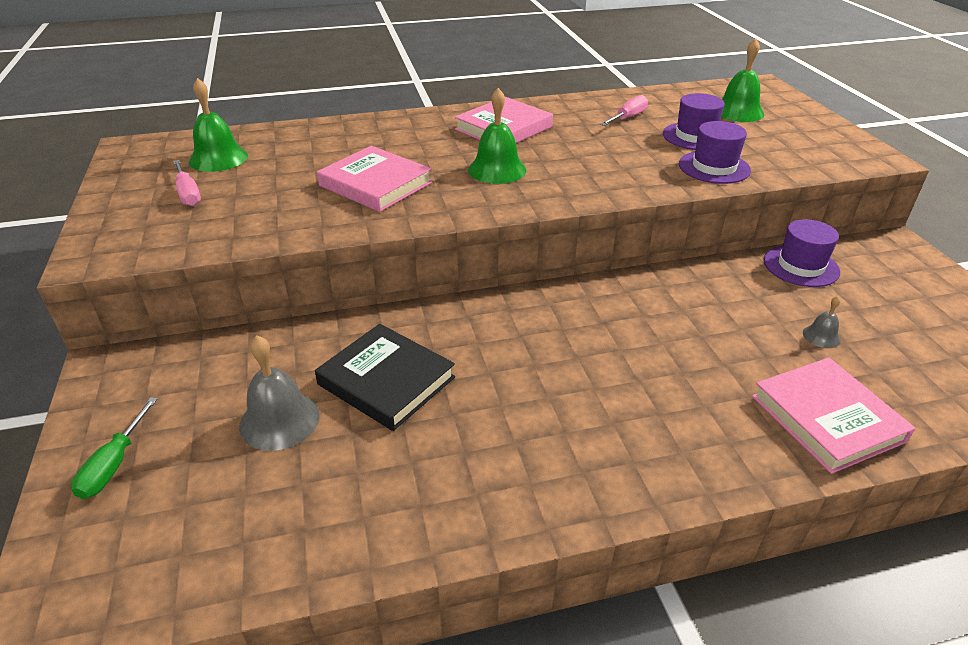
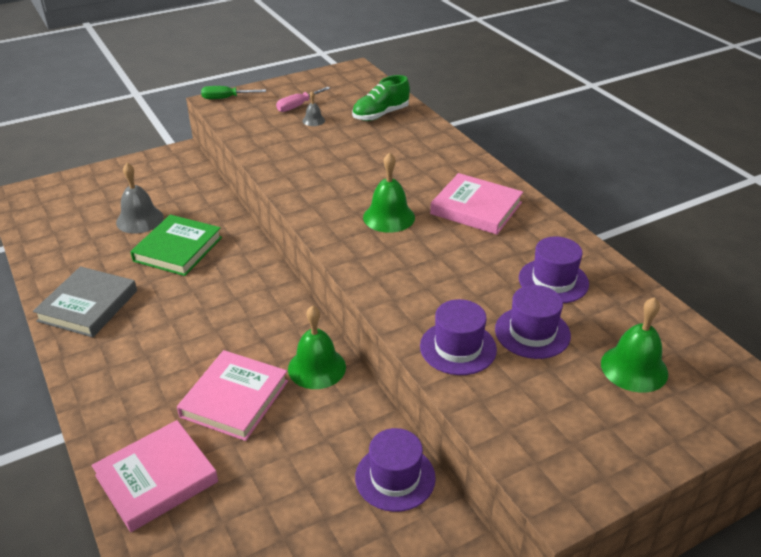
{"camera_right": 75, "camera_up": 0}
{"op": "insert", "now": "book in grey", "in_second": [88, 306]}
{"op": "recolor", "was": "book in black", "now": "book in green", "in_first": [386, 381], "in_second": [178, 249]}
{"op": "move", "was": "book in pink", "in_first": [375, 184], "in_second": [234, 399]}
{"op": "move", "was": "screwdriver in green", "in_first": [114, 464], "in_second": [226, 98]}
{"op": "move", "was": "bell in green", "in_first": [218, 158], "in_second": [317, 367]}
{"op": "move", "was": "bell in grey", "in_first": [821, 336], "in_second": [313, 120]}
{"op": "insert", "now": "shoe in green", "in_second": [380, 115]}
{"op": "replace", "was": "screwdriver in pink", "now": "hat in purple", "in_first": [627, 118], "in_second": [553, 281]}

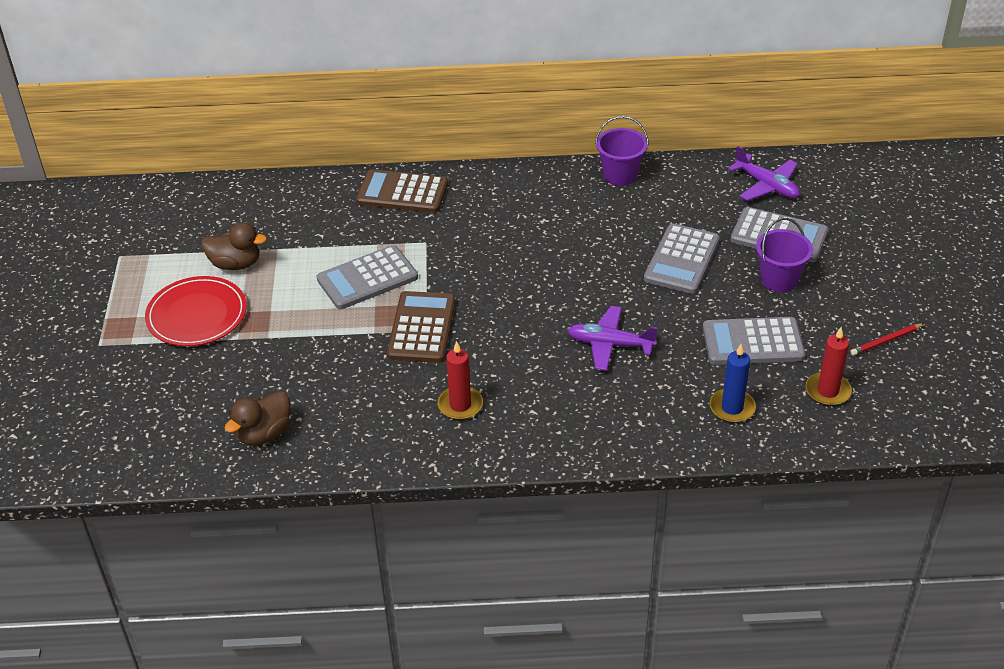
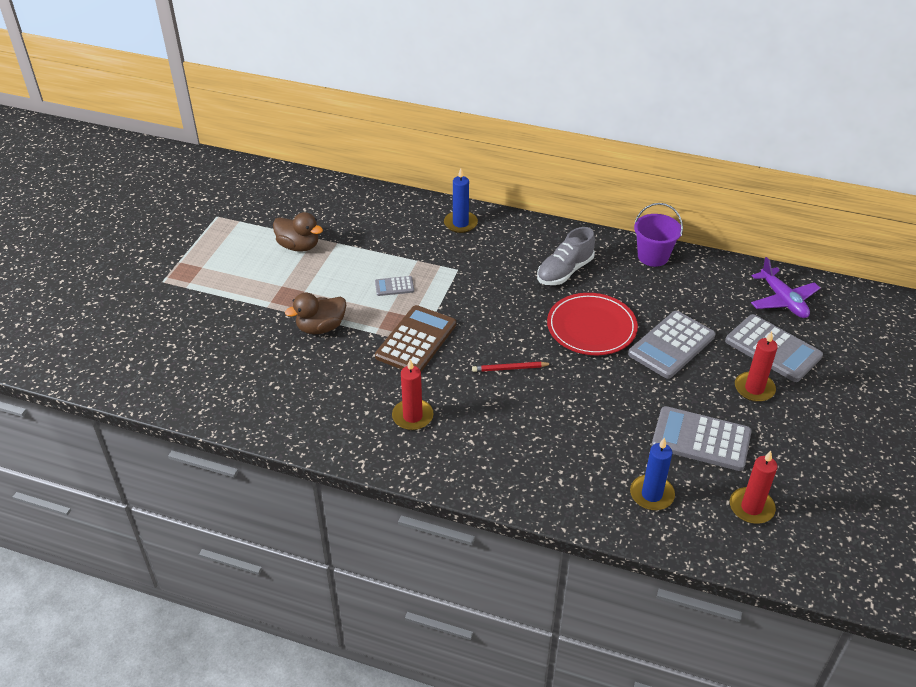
{"camera_right": 20, "camera_up": 0}
{"op": "move", "was": "duck in brown", "in_first": [264, 434], "in_second": [321, 327]}
{"op": "resize", "was": "calculator in grey", "in_first": [367, 278], "in_second": [394, 286], "ratio": 0.48}
{"op": "replace", "was": "calculator in brown", "now": "candle in blue", "in_first": [402, 192], "in_second": [460, 223]}
{"op": "move", "was": "pencil in red", "in_first": [886, 341], "in_second": [510, 368]}
{"op": "insert", "now": "shoe in grey", "in_second": [564, 271]}
{"op": "move", "was": "plate in red", "in_first": [197, 315], "in_second": [591, 327]}
{"op": "replace", "was": "bucket in purple", "now": "candle in red", "in_first": [779, 279], "in_second": [754, 389]}
{"op": "delete", "was": "plane in purple", "in_first": [610, 344]}

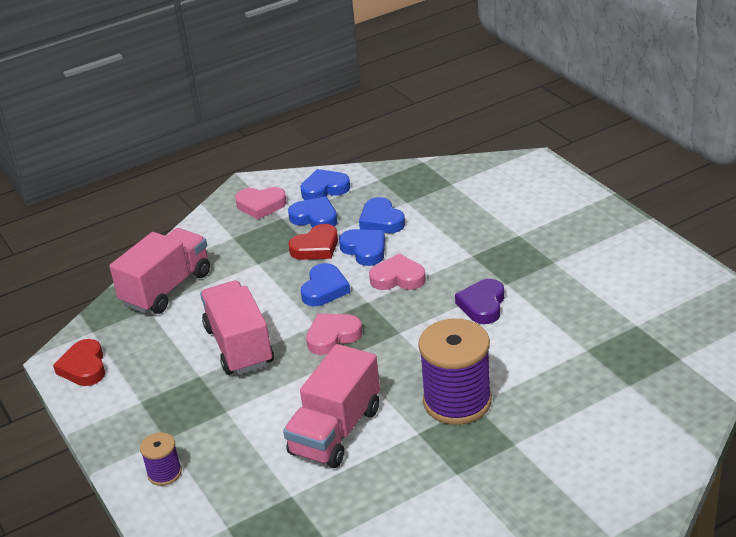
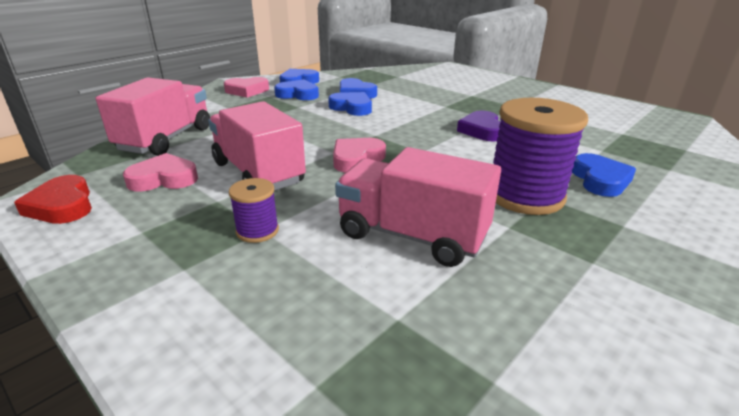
{"camera_right": -20, "camera_up": -5}
{"op": "move", "was": "heart in pink", "in_first": [398, 278], "in_second": [164, 179]}
{"op": "move", "was": "spool in purple", "in_first": [164, 473], "in_second": [257, 231]}
{"op": "rotate", "was": "truck in pink", "in_first": [336, 431], "in_second": [412, 235], "clockwise": 105}
{"op": "move", "was": "heart in blue", "in_first": [324, 289], "in_second": [600, 180]}
{"op": "delete", "was": "heart in red", "in_first": [316, 247]}

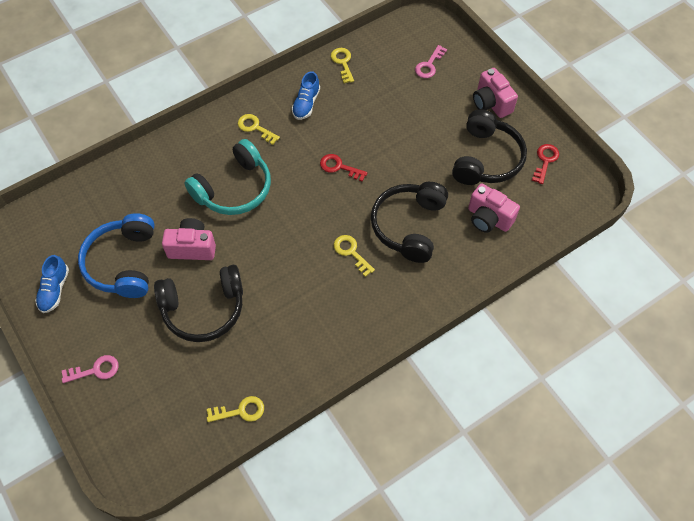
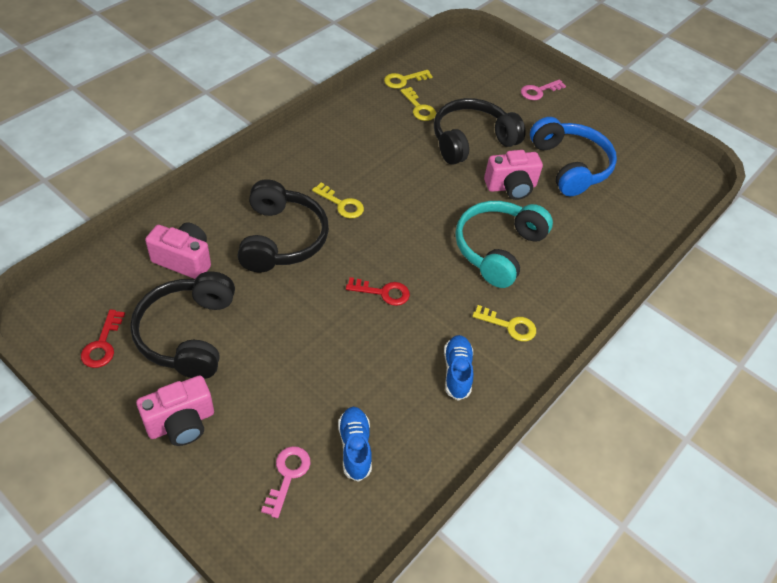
{"camera_right": 160, "camera_up": -10}
{"op": "rotate", "was": "camera in pink", "in_first": [491, 103], "in_second": [181, 423], "clockwise": 105}
{"op": "move", "was": "shoe in blue", "in_first": [54, 290], "in_second": [355, 447]}
{"op": "move", "was": "key in yellow", "in_first": [343, 63], "in_second": [419, 108]}

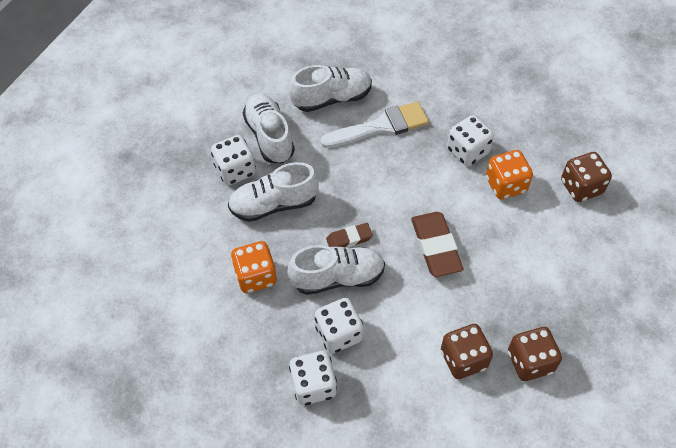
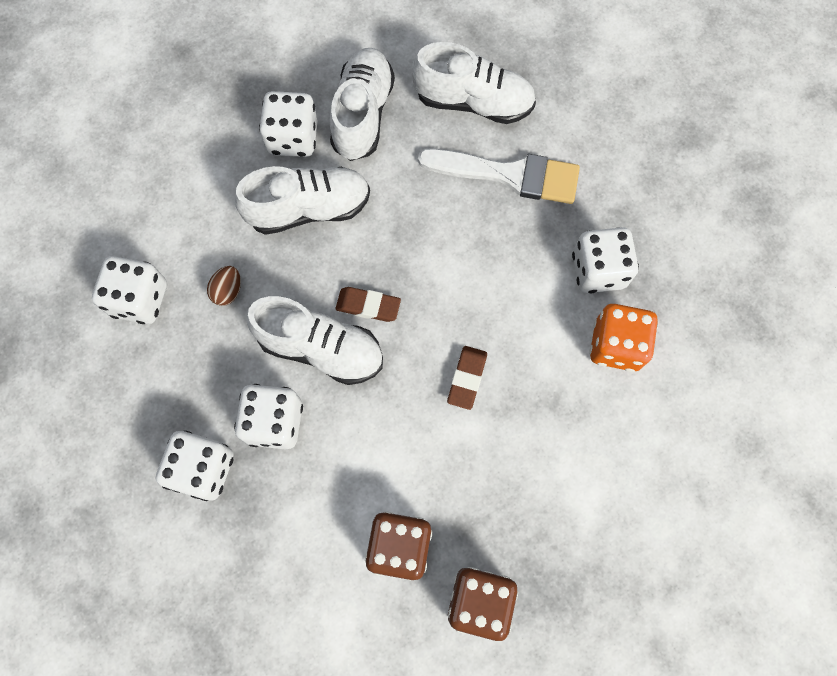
{"camera_right": 30, "camera_up": 15}
{"op": "insert", "now": "dice in white", "in_second": [140, 299]}
{"op": "replace", "was": "dice in orange", "now": "egg in brown", "in_first": [256, 276], "in_second": [228, 291]}
{"op": "rotate", "was": "shoe in white", "in_first": [274, 204], "in_second": [309, 209], "clockwise": 150}
{"op": "resize", "was": "eraser in brown", "in_first": [436, 247], "in_second": [467, 378], "ratio": 0.57}
{"op": "delete", "was": "dice in brown", "in_first": [581, 187]}

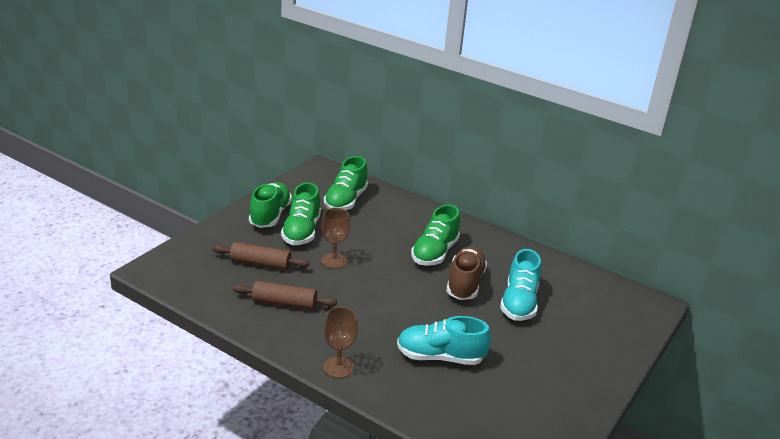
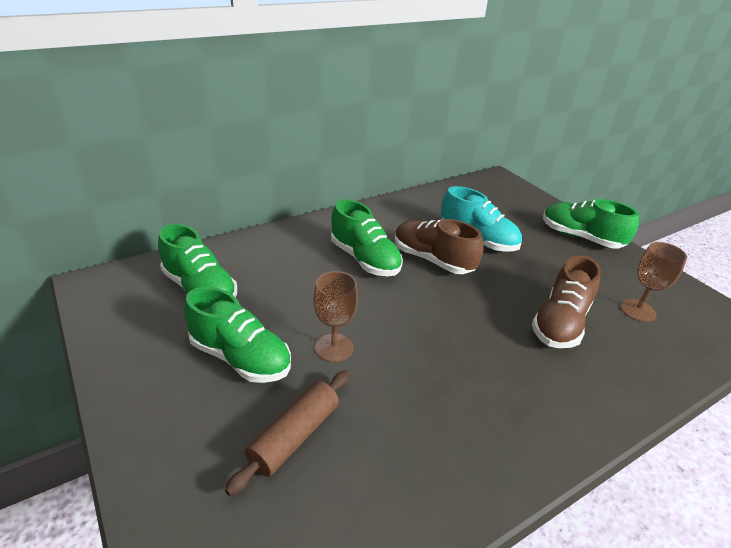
{"camera_right": -65, "camera_up": 5}
{"op": "recolor", "was": "shoe in turquoise", "now": "shoe in brown", "in_first": [440, 357], "in_second": [560, 323]}
{"op": "move", "was": "shoe in green", "in_first": [270, 215], "in_second": [580, 237]}
{"op": "move", "was": "goblet in brown", "in_first": [338, 367], "in_second": [638, 310]}
{"op": "delete", "was": "rolling pin in brown", "in_first": [284, 303]}

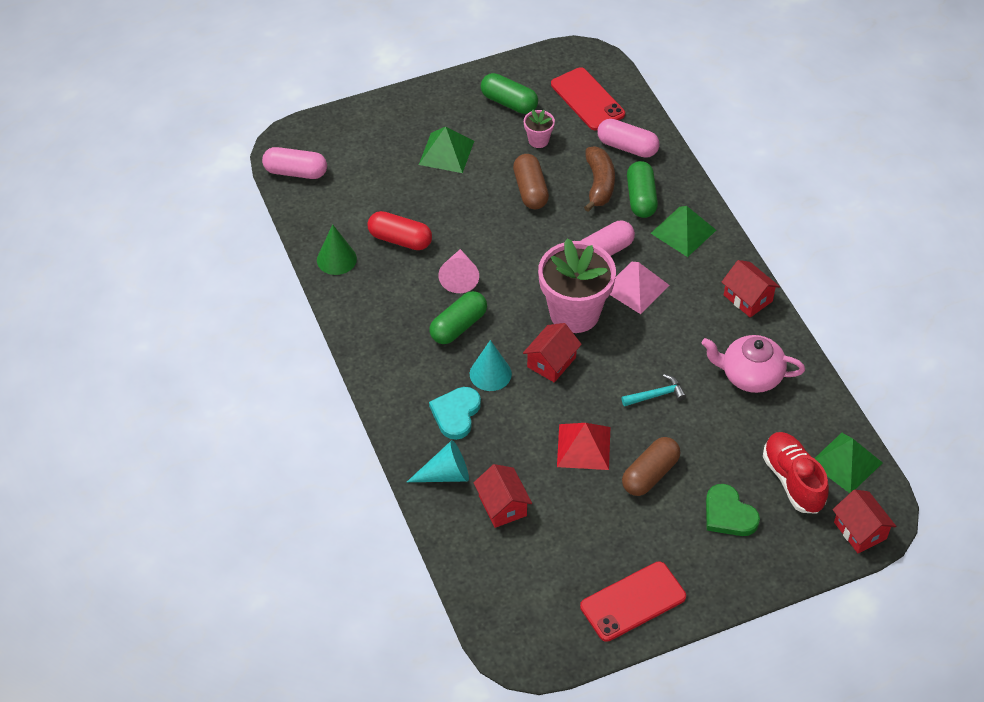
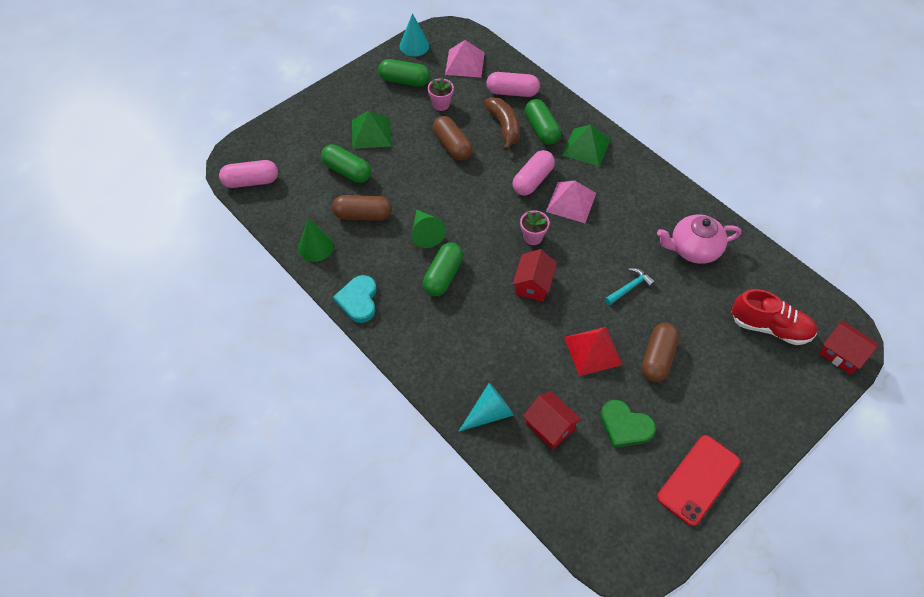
{"camera_right": -20, "camera_up": 5}
{"op": "insert", "now": "capsule in green", "in_second": [347, 171]}
{"op": "recolor", "was": "capsule in red", "now": "capsule in brown", "in_first": [400, 239], "in_second": [363, 215]}
{"op": "move", "was": "heart in turquoise", "in_first": [456, 414], "in_second": [358, 300]}
{"op": "move", "was": "cone in turquoise", "in_first": [490, 374], "in_second": [414, 46]}
{"op": "recolor", "was": "cone in pink", "now": "cone in green", "in_first": [459, 277], "in_second": [425, 233]}
{"op": "replace", "was": "phone in red", "now": "pyramid in pink", "in_first": [587, 99], "in_second": [465, 63]}
{"op": "resize", "was": "flower pot in pink", "in_first": [574, 313], "in_second": [532, 237], "ratio": 0.44}
{"op": "move", "was": "heart in green", "in_first": [728, 514], "in_second": [625, 426]}
{"op": "rotate", "was": "shoe in red", "in_first": [793, 480], "in_second": [770, 327], "clockwise": 150}
{"op": "delete", "was": "house in red", "in_first": [748, 298]}
{"op": "delete", "was": "pyramid in green", "in_first": [846, 462]}

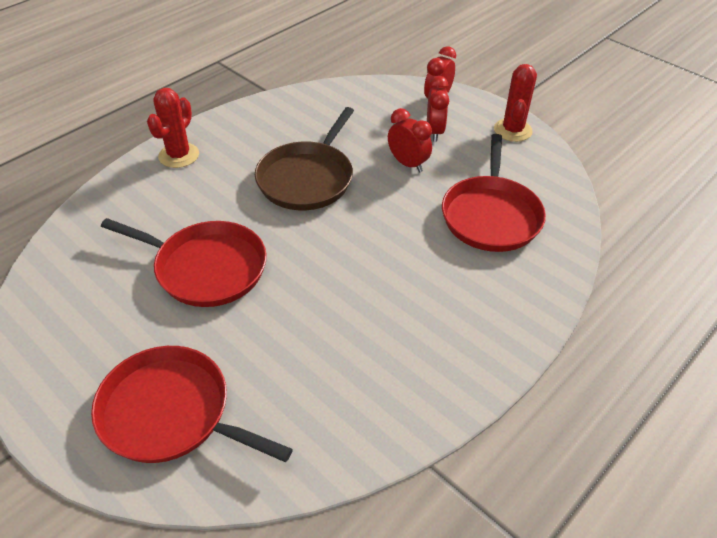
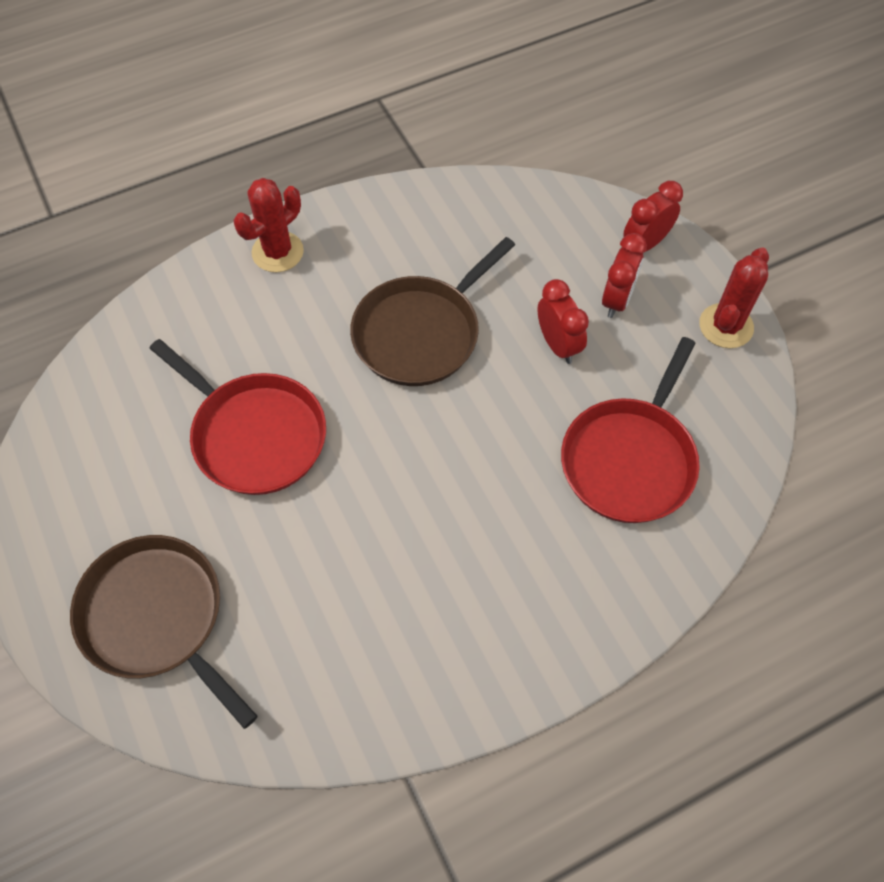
{"camera_right": 20, "camera_up": 15}
{"op": "recolor", "was": "pan in red", "now": "pan in brown", "in_first": [171, 413], "in_second": [157, 618]}

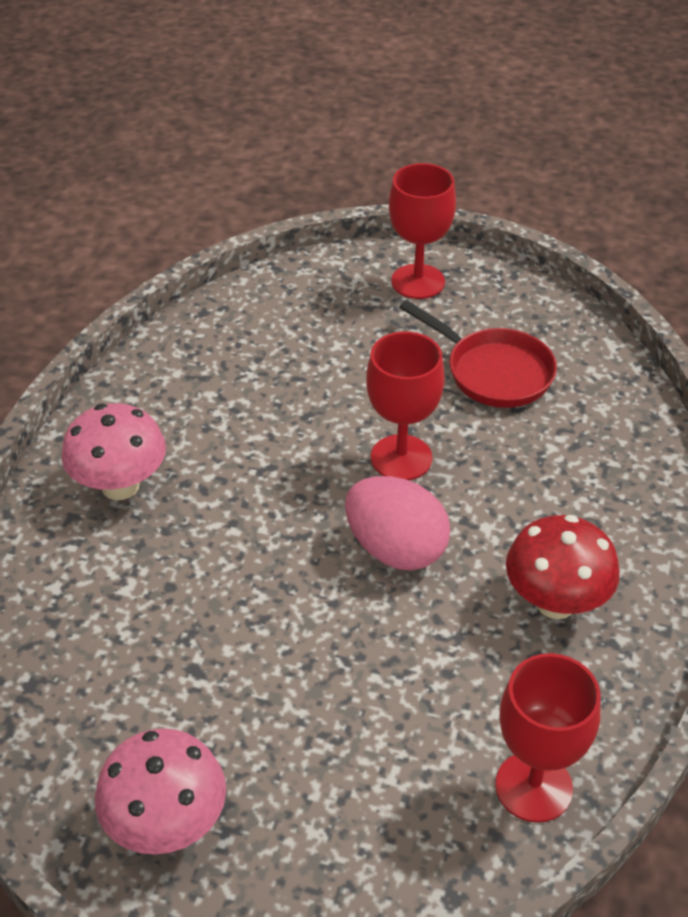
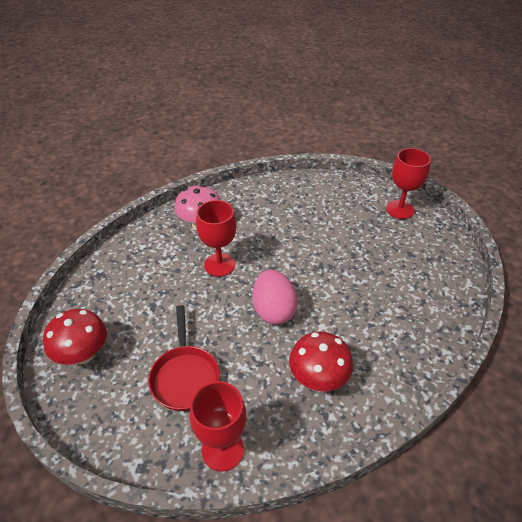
{"camera_right": 40, "camera_up": 0}
{"op": "recolor", "was": "mushroom in pink", "now": "mushroom in red", "in_first": [167, 824], "in_second": [83, 354]}
{"op": "move", "was": "pan in red", "in_first": [493, 372], "in_second": [185, 376]}
{"op": "move", "was": "goblet in red", "in_first": [401, 458], "in_second": [219, 265]}

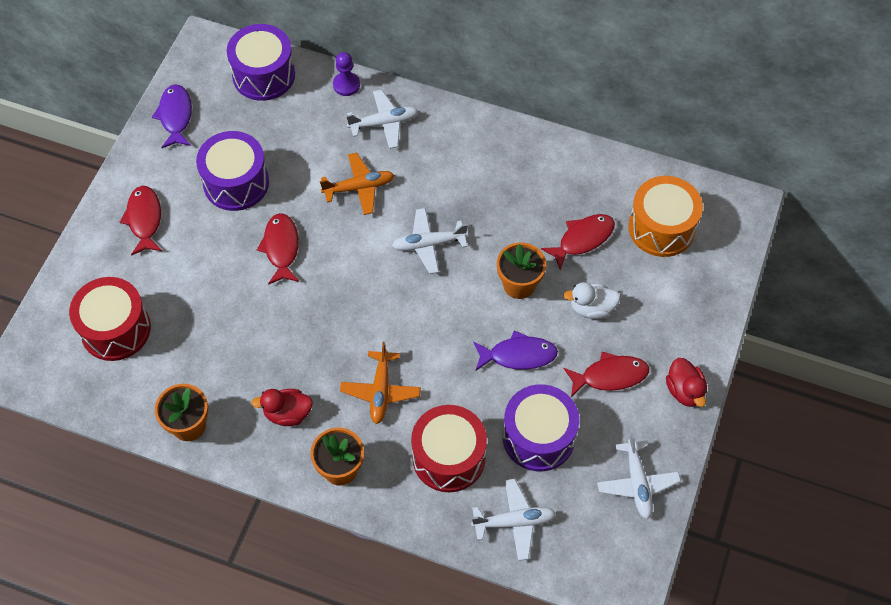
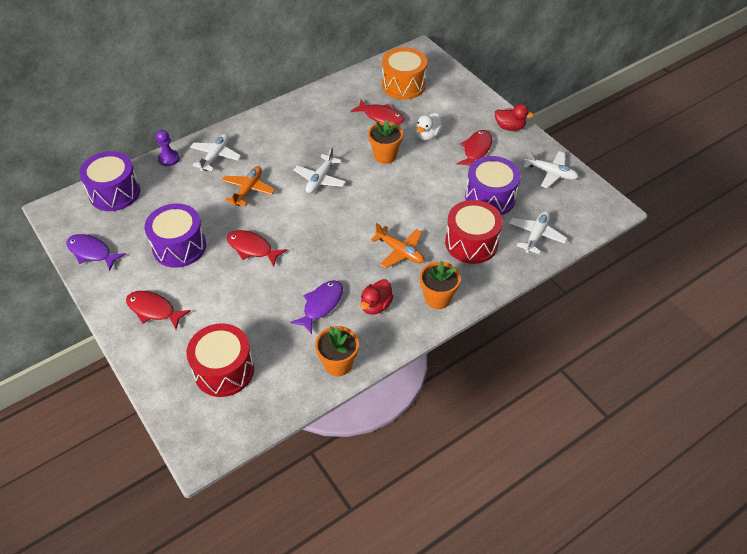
{"camera_right": -55, "camera_up": -10}
{"op": "move", "was": "fish in purple", "in_first": [518, 355], "in_second": [321, 305]}
{"op": "rotate", "was": "fish in red", "in_first": [583, 239], "in_second": [381, 116], "clockwise": 120}

